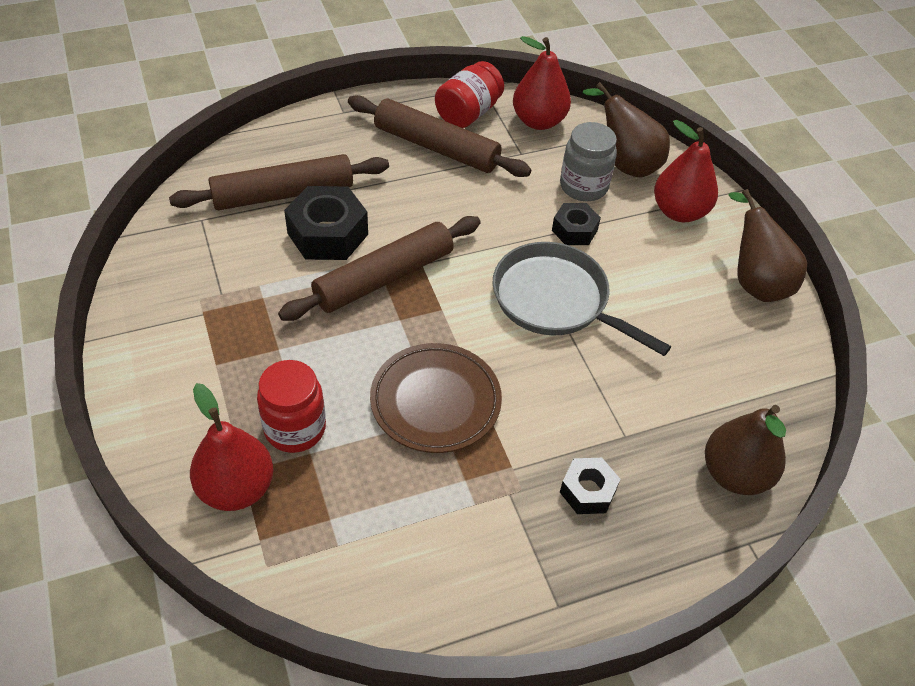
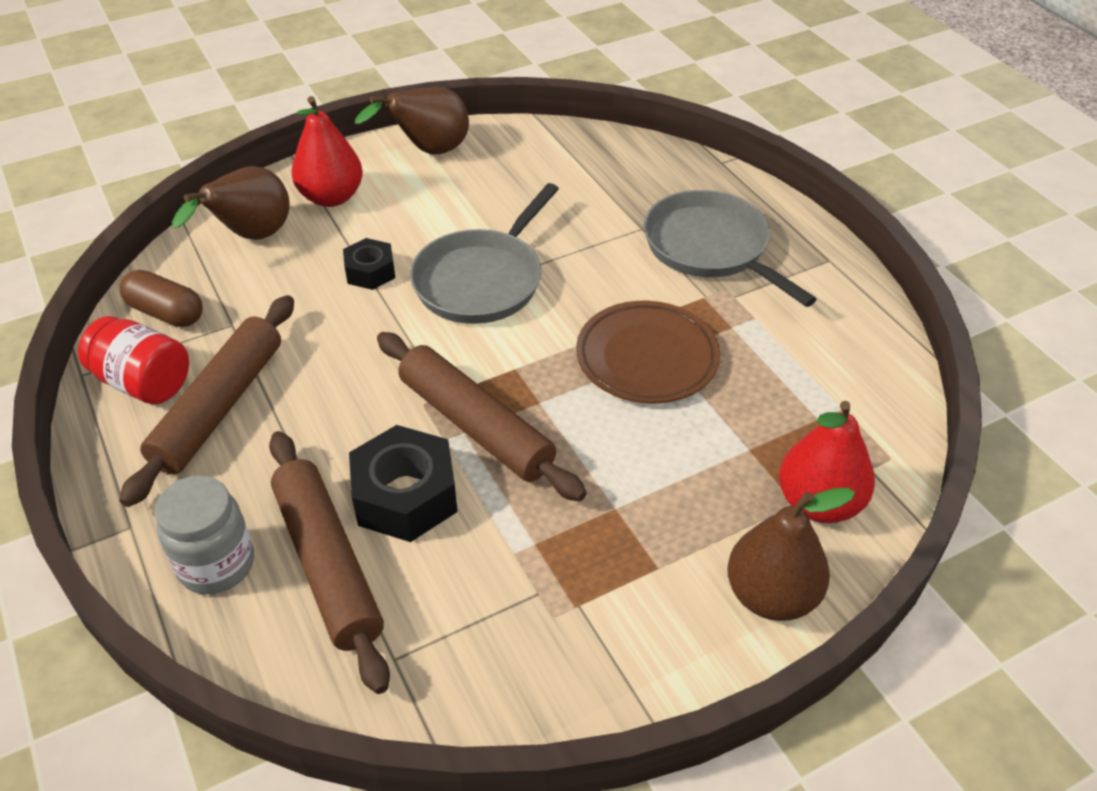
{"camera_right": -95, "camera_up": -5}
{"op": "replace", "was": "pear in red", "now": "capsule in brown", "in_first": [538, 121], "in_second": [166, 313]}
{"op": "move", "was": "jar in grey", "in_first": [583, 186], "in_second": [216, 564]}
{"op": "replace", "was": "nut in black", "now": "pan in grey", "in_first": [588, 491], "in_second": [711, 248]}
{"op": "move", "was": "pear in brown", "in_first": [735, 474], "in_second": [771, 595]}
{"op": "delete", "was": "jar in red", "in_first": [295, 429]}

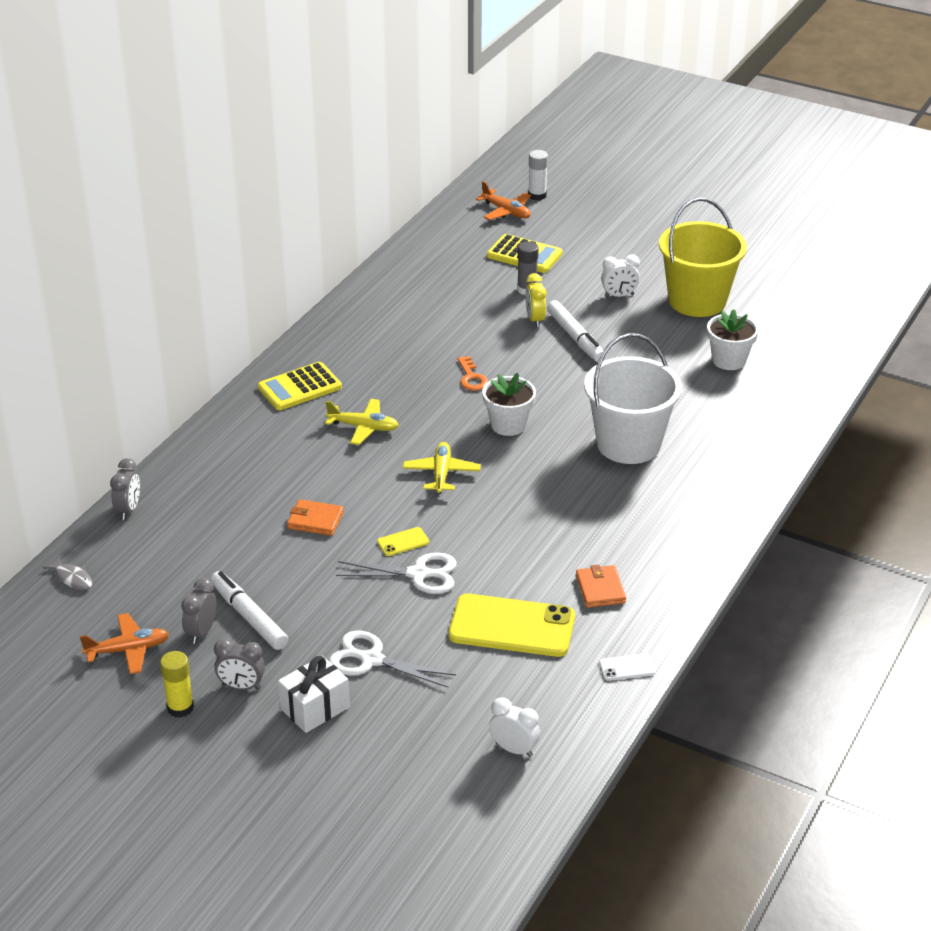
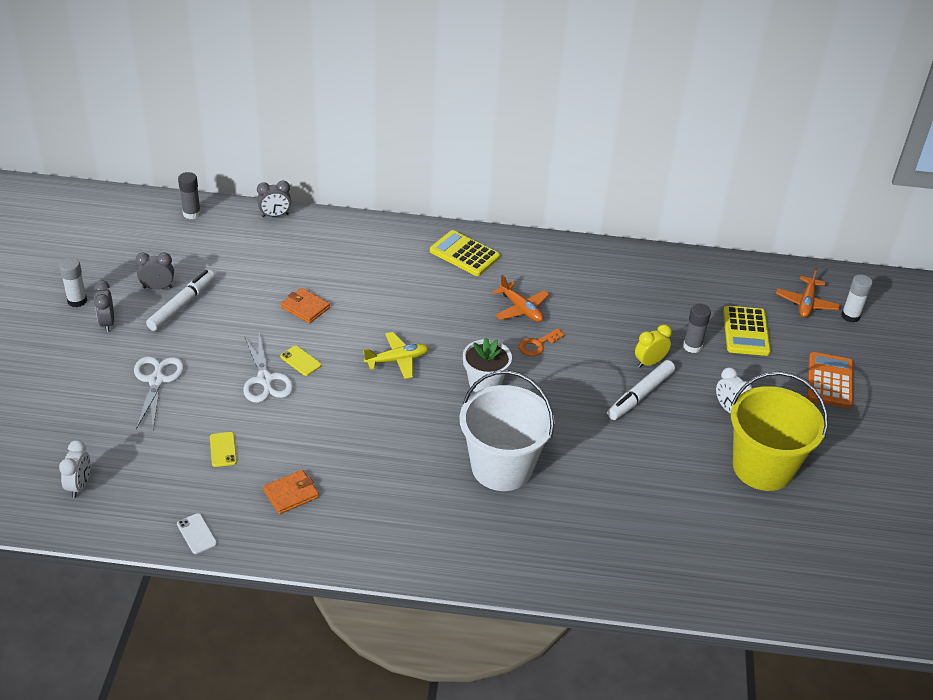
{"camera_right": 65, "camera_up": 5}
{"op": "recolor", "was": "glue stick in yellow", "now": "glue stick in white", "in_first": [180, 708], "in_second": [77, 301]}
{"op": "replace", "was": "fish in grey", "now": "glue stick in grey", "in_first": [72, 578], "in_second": [192, 213]}
{"op": "resize", "was": "phone in yellow", "in_first": [512, 626], "in_second": [223, 449], "ratio": 0.42}
{"op": "rotate", "was": "wallet in orange", "in_first": [315, 520], "in_second": [305, 307], "clockwise": -45}
{"op": "move", "was": "plane in orange", "in_first": [128, 650], "in_second": [521, 309]}
{"op": "insert", "now": "calculator in orange", "in_second": [829, 381]}
{"op": "delete", "was": "gift in white", "in_first": [315, 708]}
{"op": "delete", "was": "plane in yellow", "in_first": [363, 427]}
{"op": "delete", "was": "flower pot in white", "in_first": [729, 360]}

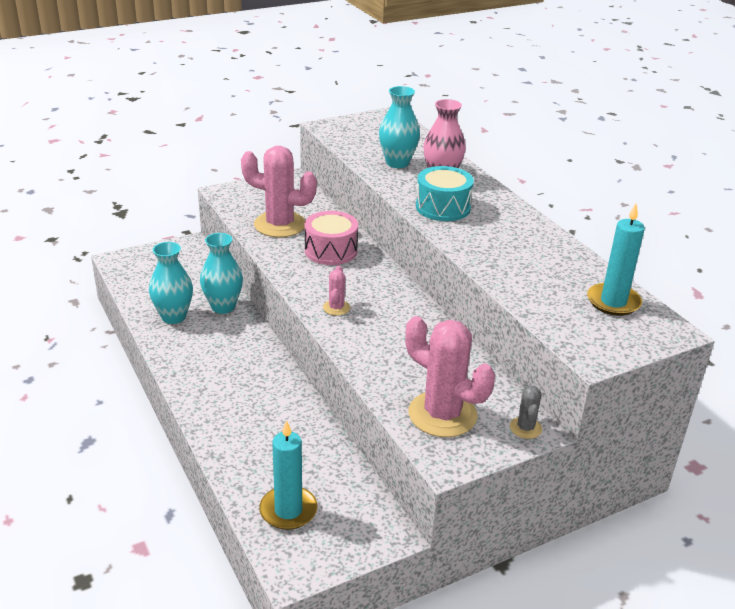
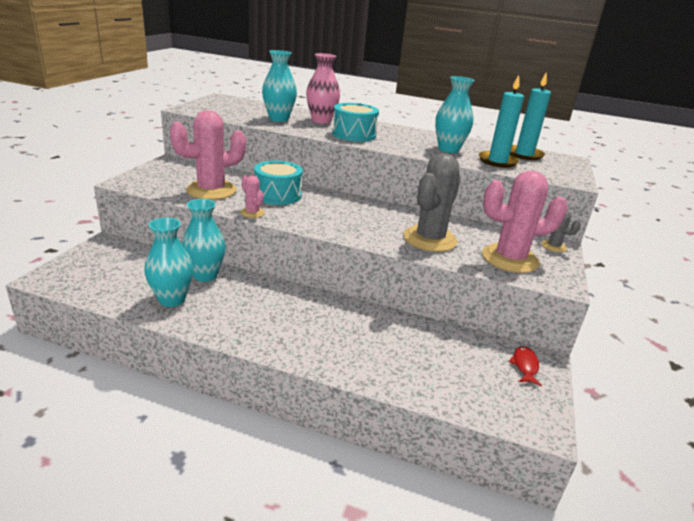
{"camera_right": -45, "camera_up": -5}
{"op": "move", "was": "cactus in pink", "in_first": [336, 308], "in_second": [252, 213]}
{"op": "recolor", "was": "drum in pink", "now": "drum in turquoise", "in_first": [331, 251], "in_second": [277, 195]}
{"op": "insert", "now": "cactus in grey", "in_second": [429, 239]}
{"op": "insert", "now": "vase in turquoise", "in_second": [448, 149]}
{"op": "move", "was": "candle in turquoise", "in_first": [288, 510], "in_second": [497, 161]}
{"op": "insert", "now": "fish in red", "in_second": [525, 366]}

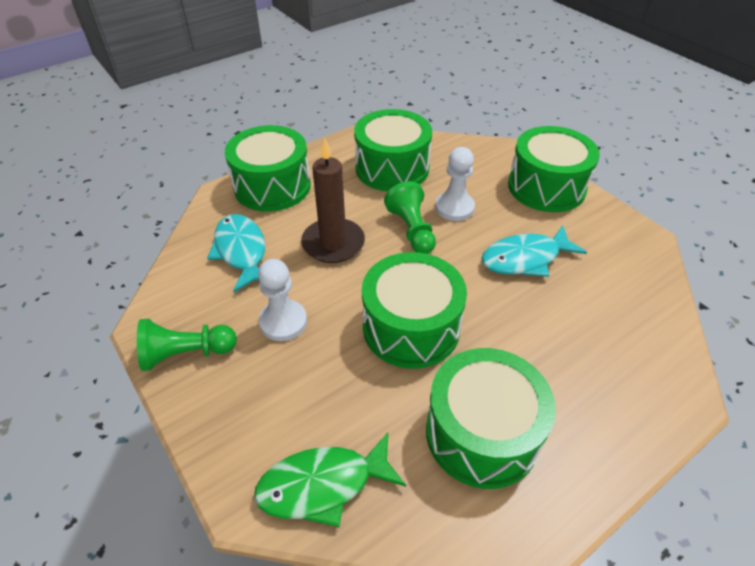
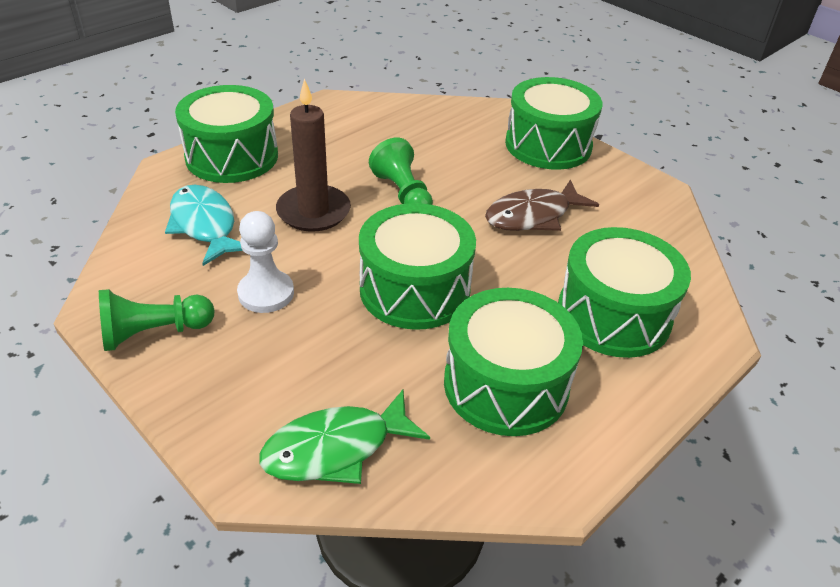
{"camera_right": -10, "camera_up": -5}
{"op": "recolor", "was": "fish in turquoise", "now": "fish in brown", "in_first": [525, 259], "in_second": [533, 216]}
{"op": "move", "was": "drum in green", "in_first": [392, 168], "in_second": [613, 315]}
{"op": "delete", "was": "pawn in white", "in_first": [454, 208]}

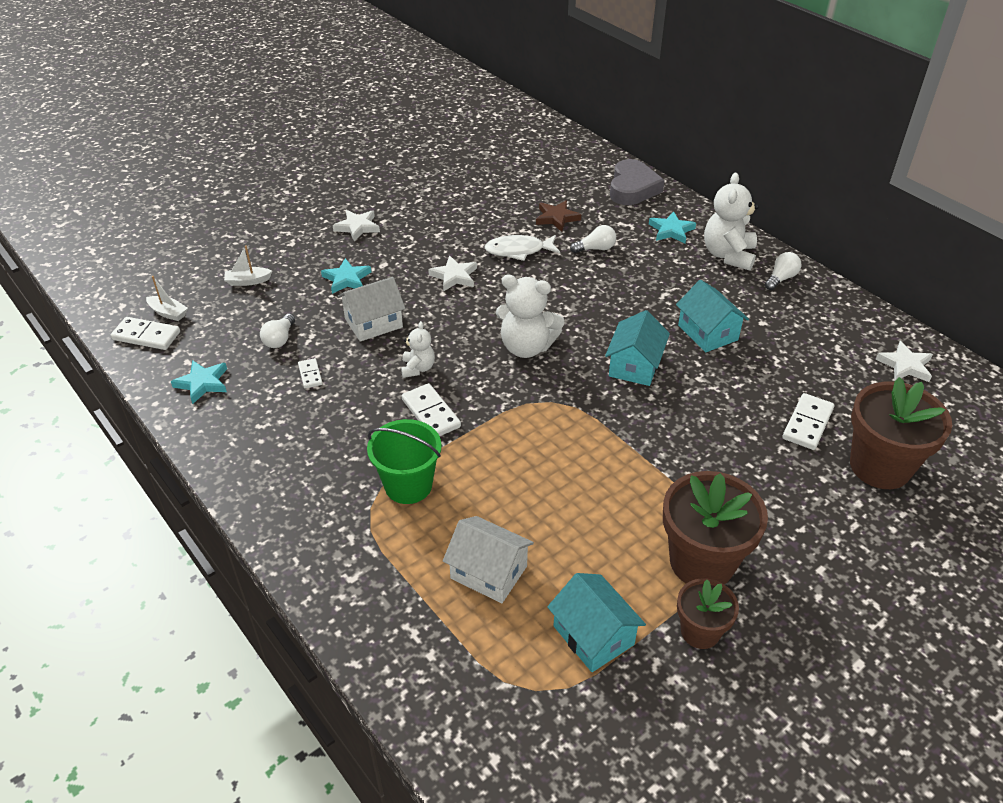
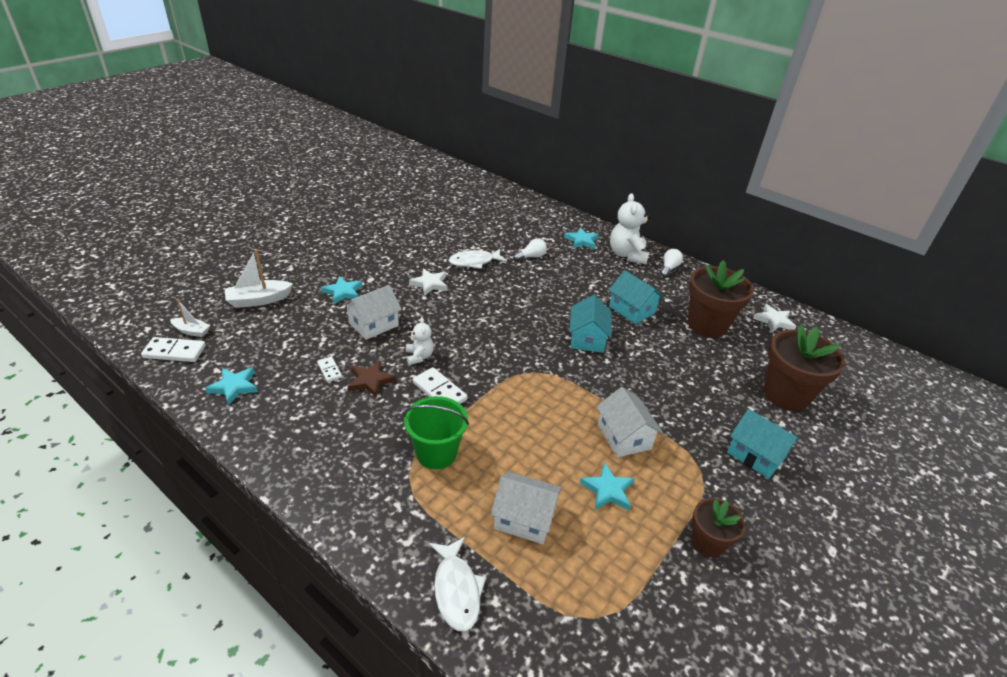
{"camera_right": -15, "camera_up": -5}
{"op": "resize", "was": "boat in white", "in_first": [248, 281], "in_second": [259, 300], "ratio": 1.64}
{"op": "move", "was": "star in brown", "in_first": [556, 218], "in_second": [370, 381]}
{"op": "insert", "now": "fish in white", "in_second": [456, 590]}
{"op": "insert", "now": "star in turquoise", "in_second": [608, 490]}
{"op": "insert", "now": "house in white", "in_second": [624, 436]}
{"op": "move", "was": "flower pot in brown", "in_first": [702, 562], "in_second": [707, 324]}
{"op": "move", "was": "house in turquoise", "in_first": [593, 635], "in_second": [756, 455]}
{"op": "delete", "was": "light bulb in white", "in_first": [280, 339]}
{"op": "delete", "was": "star in white", "in_first": [357, 227]}
{"op": "delete", "was": "teddy bear in white", "in_first": [526, 347]}
{"op": "delete", "was": "heart in grey", "in_first": [632, 188]}
{"op": "delete", "was": "domino in white", "in_first": [807, 423]}

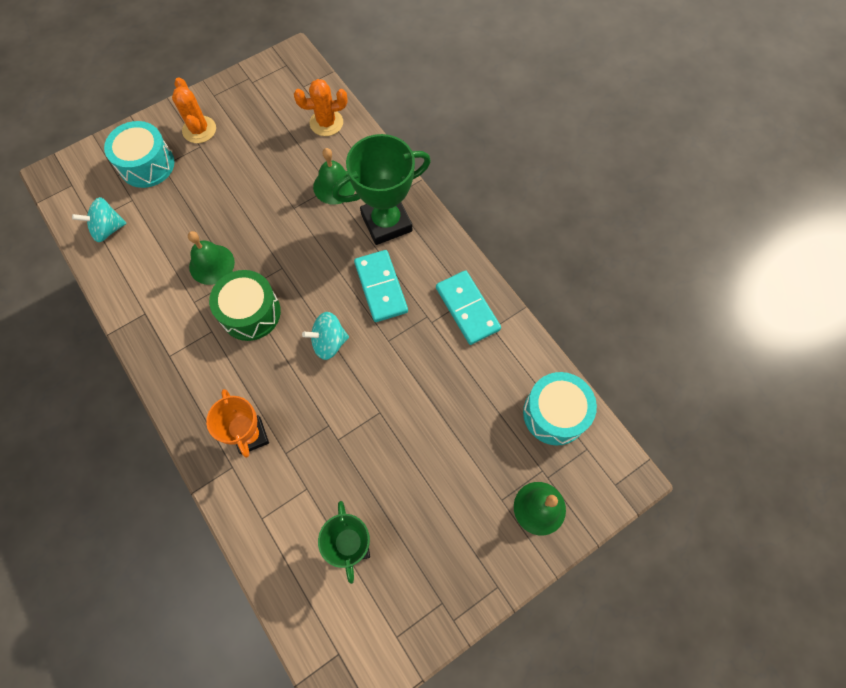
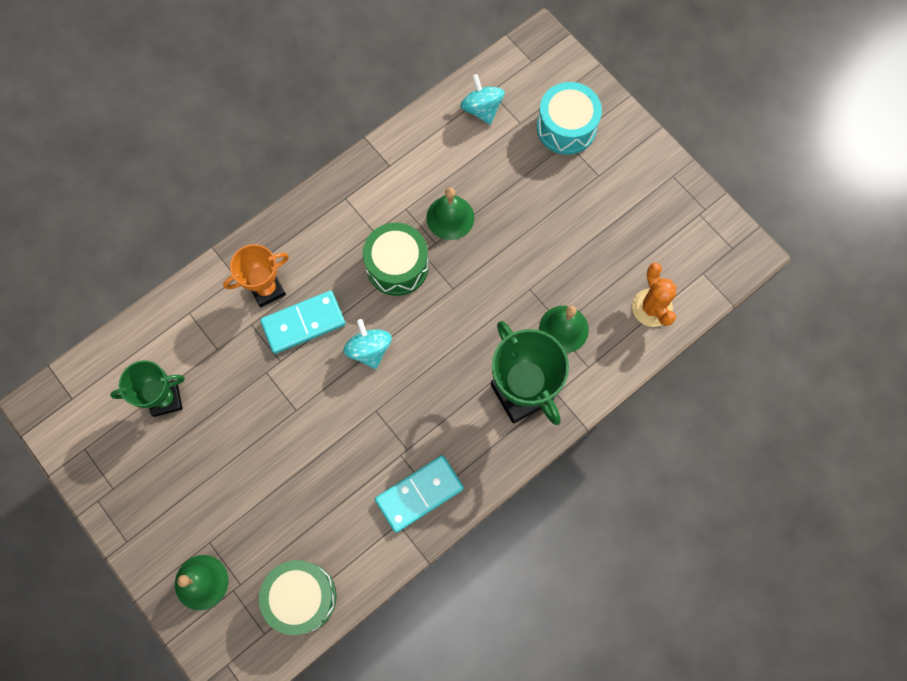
{"camera_right": 85, "camera_up": 5}
{"op": "recolor", "was": "drum in turquoise", "now": "drum in green", "in_first": [554, 414], "in_second": [301, 597]}
{"op": "move", "was": "domino in turquoise", "in_first": [381, 287], "in_second": [303, 323]}
{"op": "delete", "was": "cactus in orange", "in_first": [199, 130]}

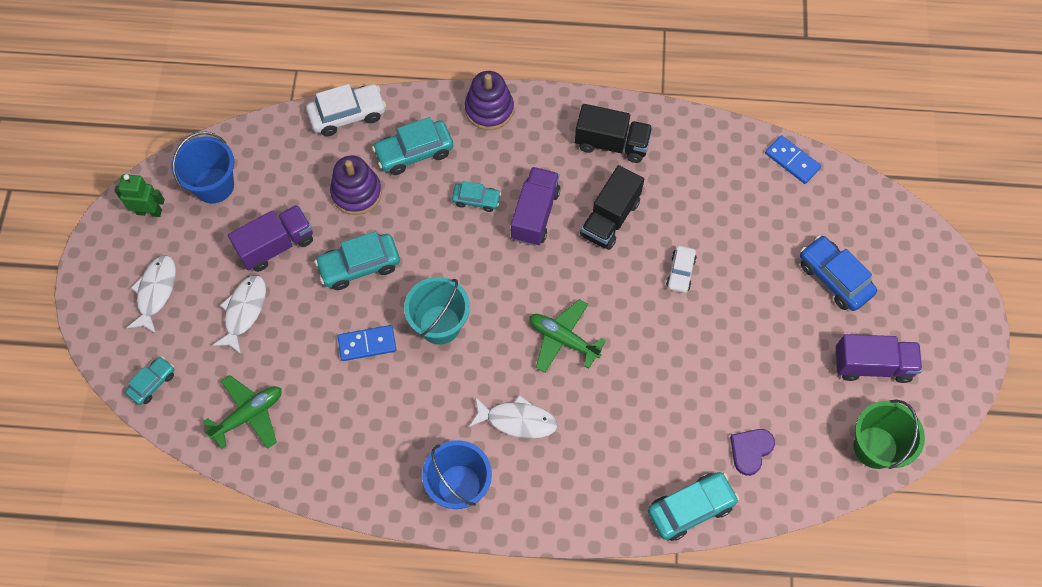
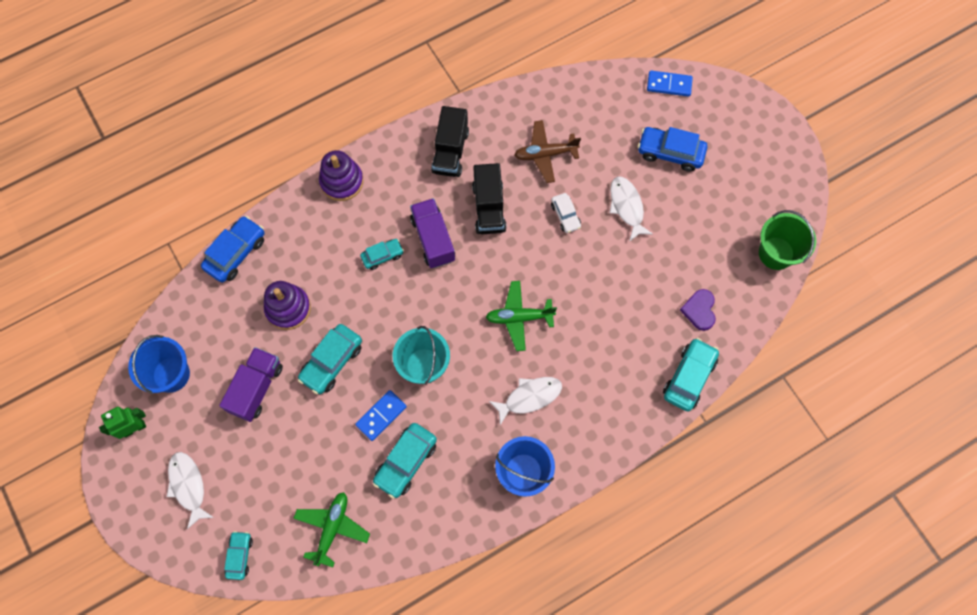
{"camera_right": -35, "camera_up": 5}
{"op": "recolor", "was": "car in white", "now": "car in blue", "in_first": [347, 115], "in_second": [236, 253]}
{"op": "move", "was": "car in turquoise", "in_first": [414, 152], "in_second": [406, 462]}
{"op": "rotate", "was": "truck in black", "in_first": [612, 144], "in_second": [450, 151], "clockwise": 120}
{"op": "insert", "now": "plane in brown", "in_second": [545, 154]}
{"op": "move", "was": "fish in white", "in_first": [244, 311], "in_second": [627, 207]}
{"op": "move", "was": "domino in blue", "in_first": [792, 161], "in_second": [669, 85]}
{"op": "delete", "was": "truck in purple", "in_first": [872, 365]}

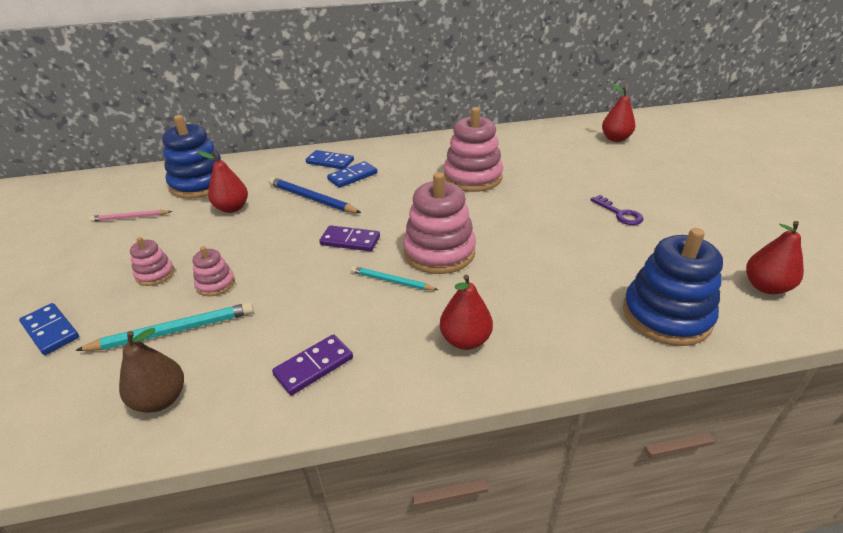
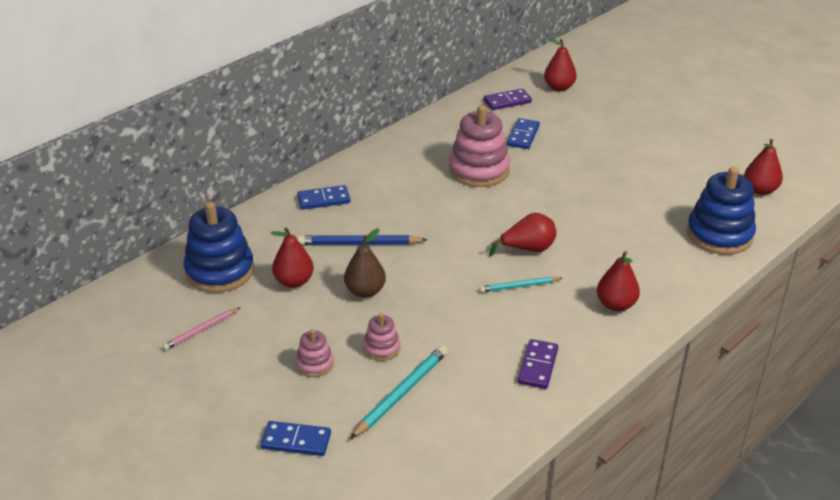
{"camera_right": -35, "camera_up": 0}
{"op": "move", "was": "pear in brown", "in_first": [161, 399], "in_second": [365, 291]}
{"op": "move", "was": "domino in purple", "in_first": [350, 241], "in_second": [507, 101]}
{"op": "replace", "was": "stacking toy in pink", "now": "pear in red", "in_first": [439, 252], "in_second": [528, 249]}
{"op": "move", "was": "domino in blue", "in_first": [352, 176], "in_second": [523, 136]}
{"op": "delete", "was": "key in purple", "in_first": [620, 213]}

